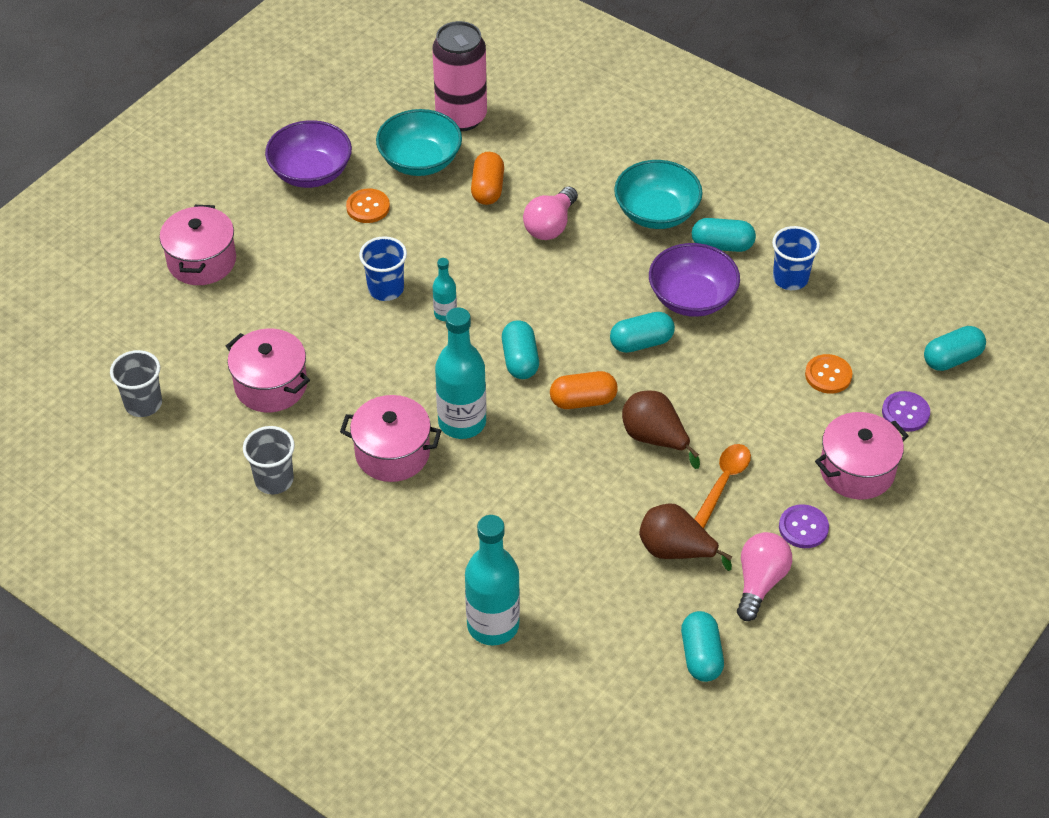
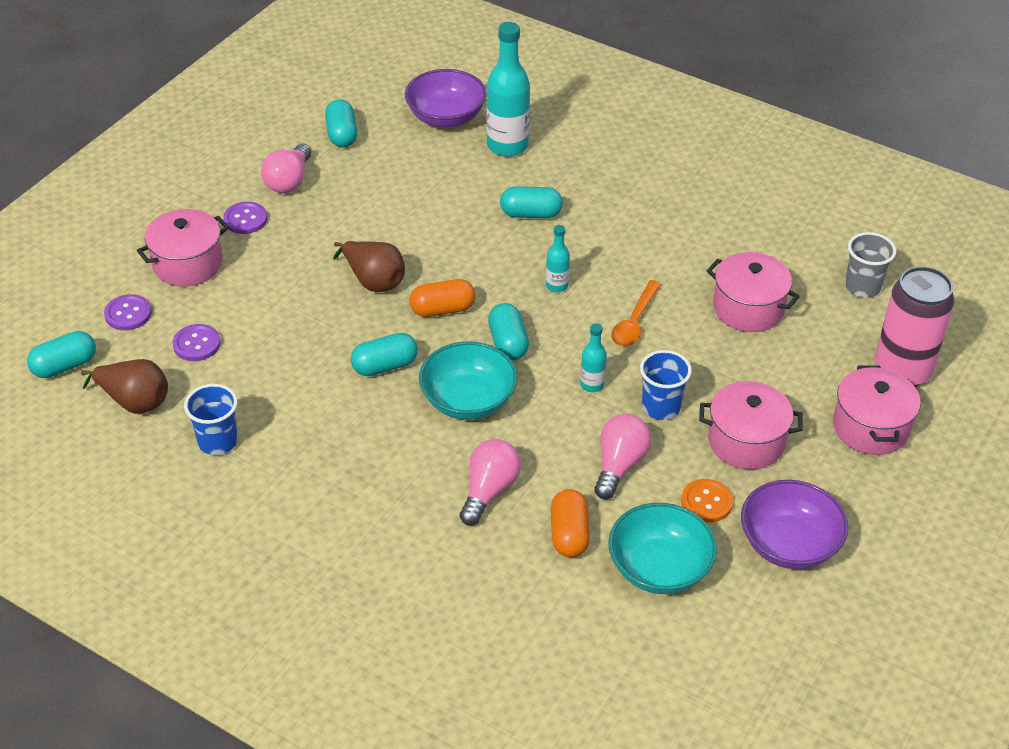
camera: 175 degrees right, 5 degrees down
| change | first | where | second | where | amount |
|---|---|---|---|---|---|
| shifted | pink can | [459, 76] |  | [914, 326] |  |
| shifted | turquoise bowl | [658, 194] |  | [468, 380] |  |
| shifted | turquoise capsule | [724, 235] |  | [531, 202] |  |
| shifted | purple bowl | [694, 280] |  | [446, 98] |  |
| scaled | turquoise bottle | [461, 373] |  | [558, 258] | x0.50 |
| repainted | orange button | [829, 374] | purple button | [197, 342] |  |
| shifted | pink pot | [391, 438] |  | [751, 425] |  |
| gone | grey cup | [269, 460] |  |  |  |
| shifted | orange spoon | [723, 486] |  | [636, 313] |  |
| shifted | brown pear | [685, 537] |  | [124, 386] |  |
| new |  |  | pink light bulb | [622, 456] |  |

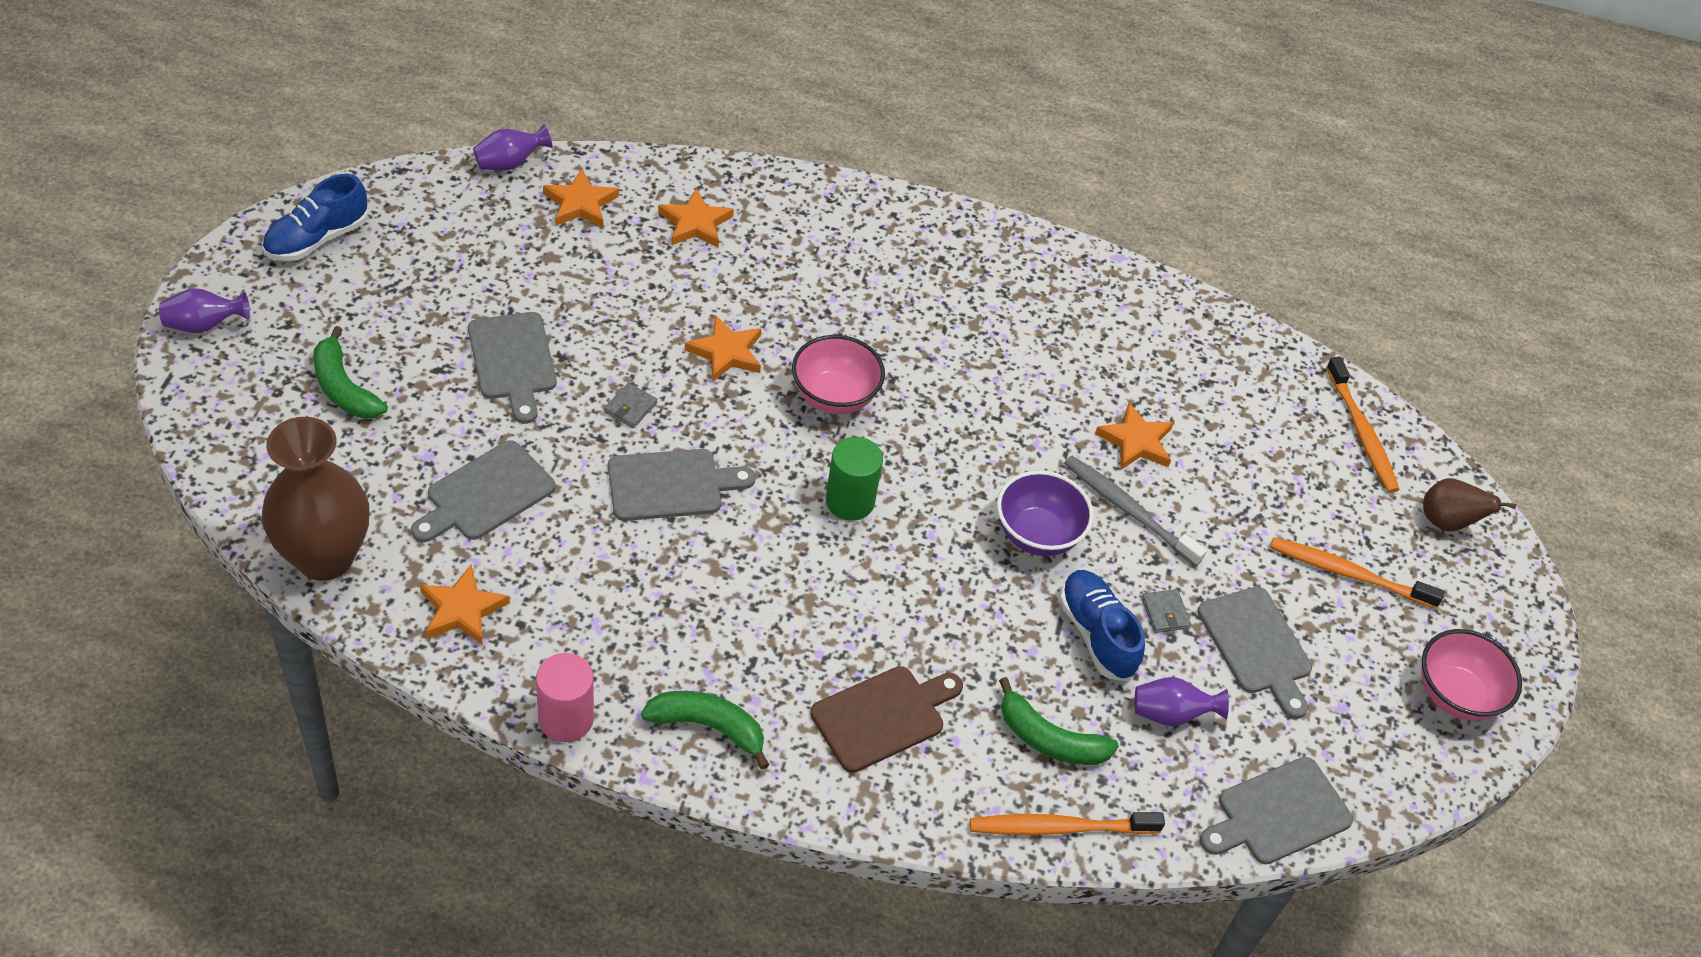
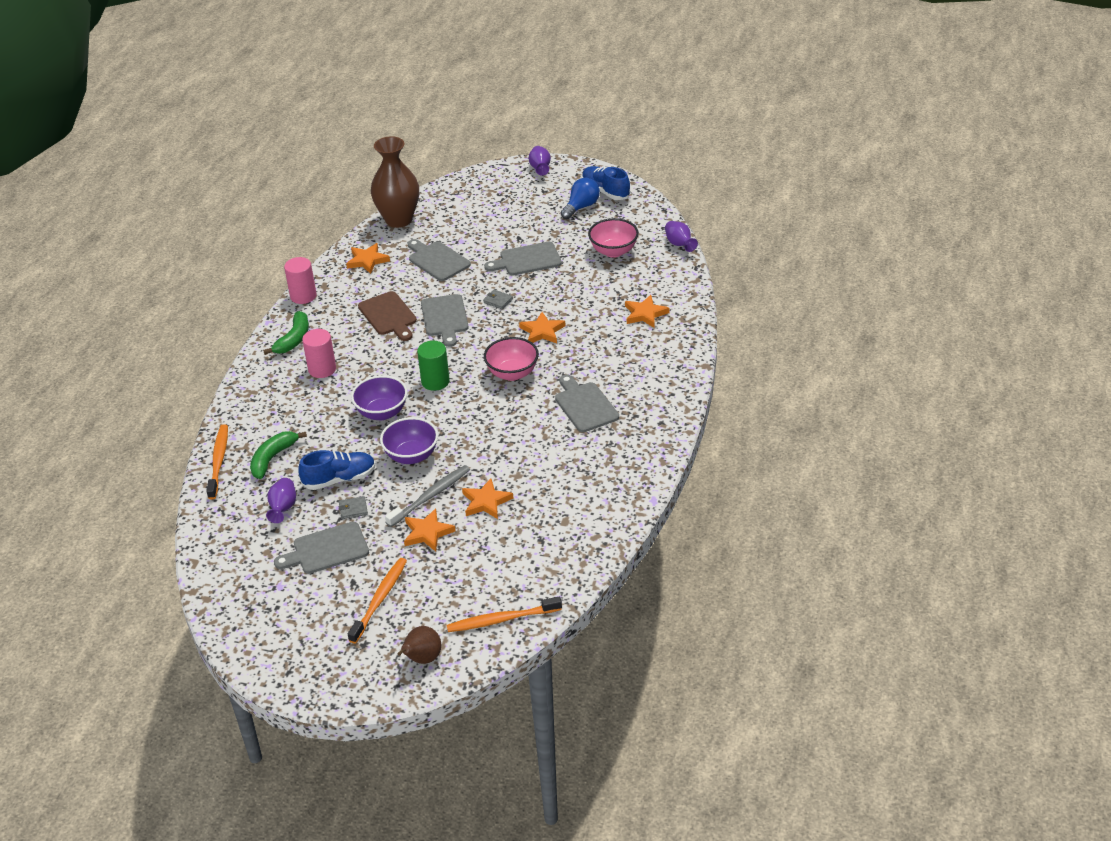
camera: 100 degrees right, 10 degrees down
| change | first | where | second | where | amount |
|---|---|---|---|---|---|
| shifted | orange star | [581, 198] |  | [430, 530] |  |
| gone | green banana | [350, 372] |  |  |  |
| shifted | pink bowl | [1472, 675] |  | [613, 238] |  |
| shifted | brown cutting board | [886, 719] |  | [387, 316] |  |
| shifted | grey cutting board | [1276, 810] |  | [587, 403] |  |
| new |  |  | blue light bulb | [580, 198] |  |
| new |  |  | pink cylinder | [319, 353] |  |
| new |  |  | purple bowl | [379, 397] |  |

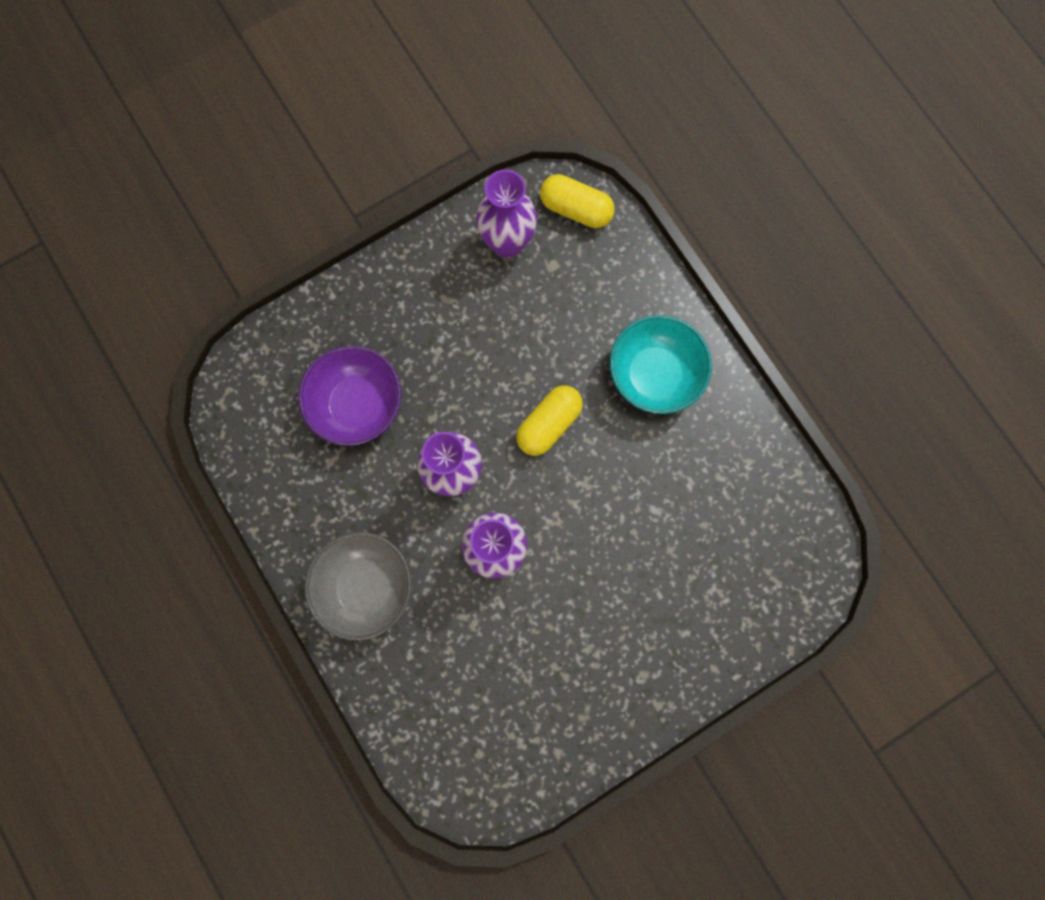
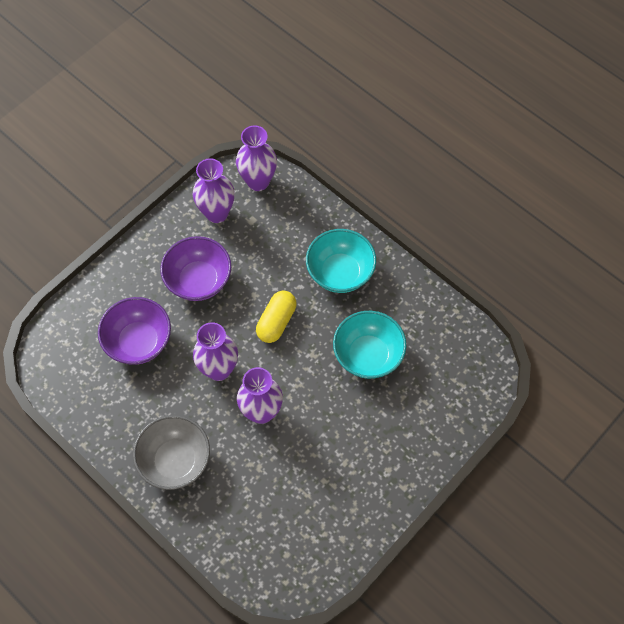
camera: 15 degrees left, 15 degrees down
| change | first | where | second | where | amount |
|---|---|---|---|---|---|
| swapped | yellow capsule | [577, 201] | purple vase | [256, 158] |  |
| new |  |  | purple bowl | [195, 268] |  |
| new |  |  | turquoise bowl | [370, 345] |  |

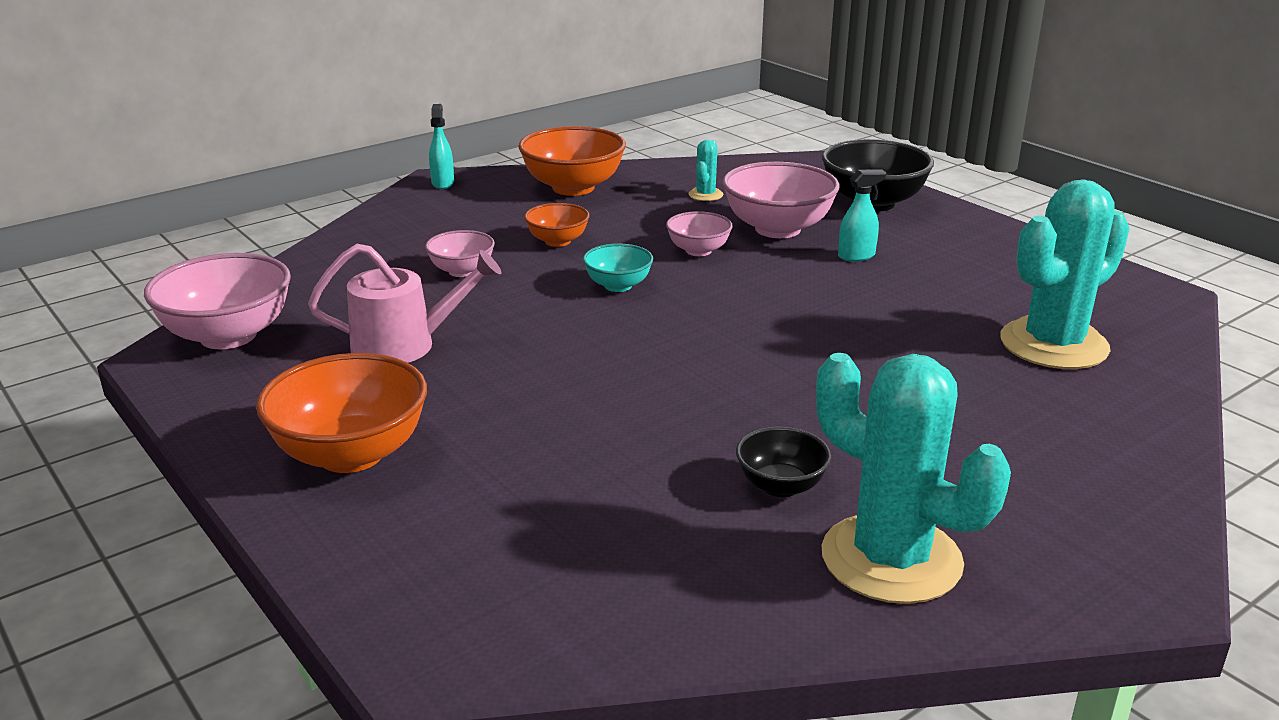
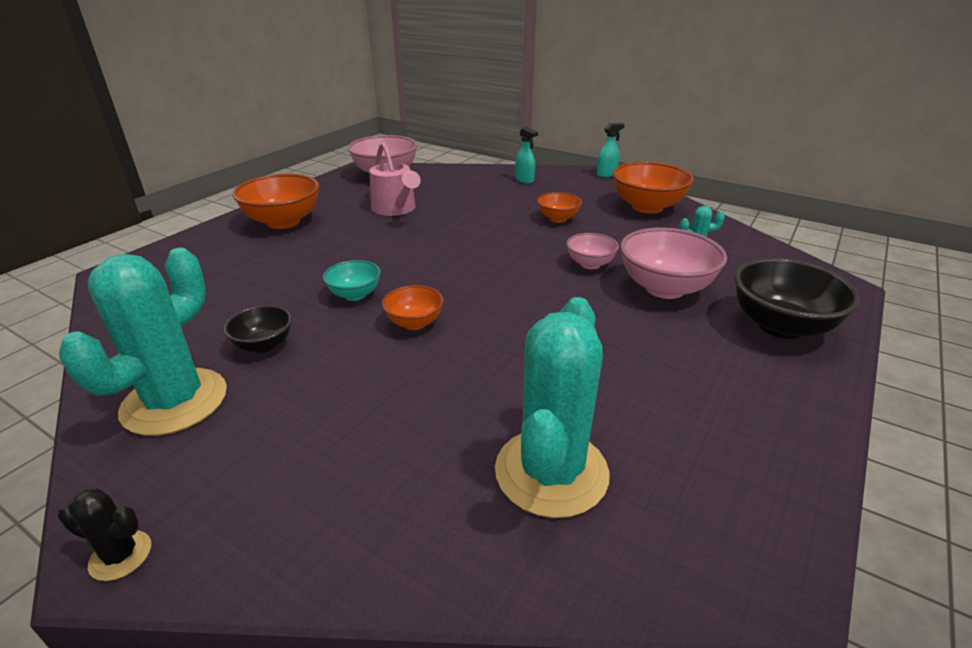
camera: 70 degrees right, 5 degrees up
| change | first | where | second | where | amount |
|---|---|---|---|---|---|
| shifted | turquoise spray bottle | [862, 215] |  | [526, 155] |  |
| rotated | turquoise cactus | [1065, 274] |  | [552, 407] | 75 degrees clockwise |
| gone | pink bowl | [460, 253] |  |  |  |
| shifted | turquoise bowl | [618, 268] |  | [352, 280] |  |
| new |  |  | orange bowl | [413, 307] |  |
| new |  |  | black cactus | [104, 535] |  |

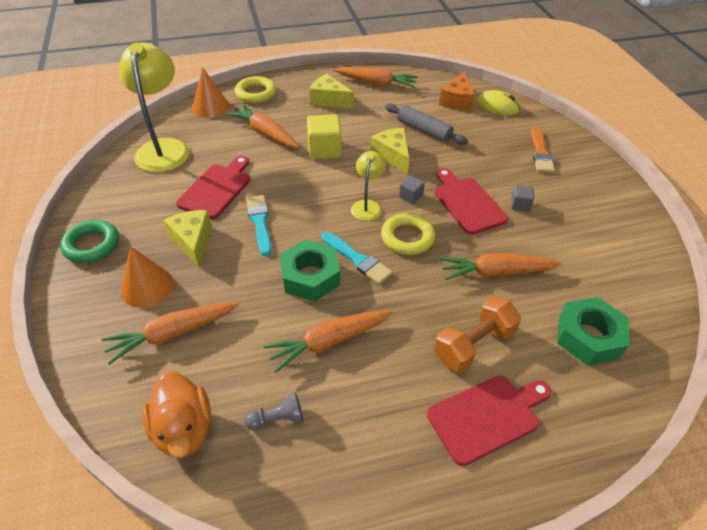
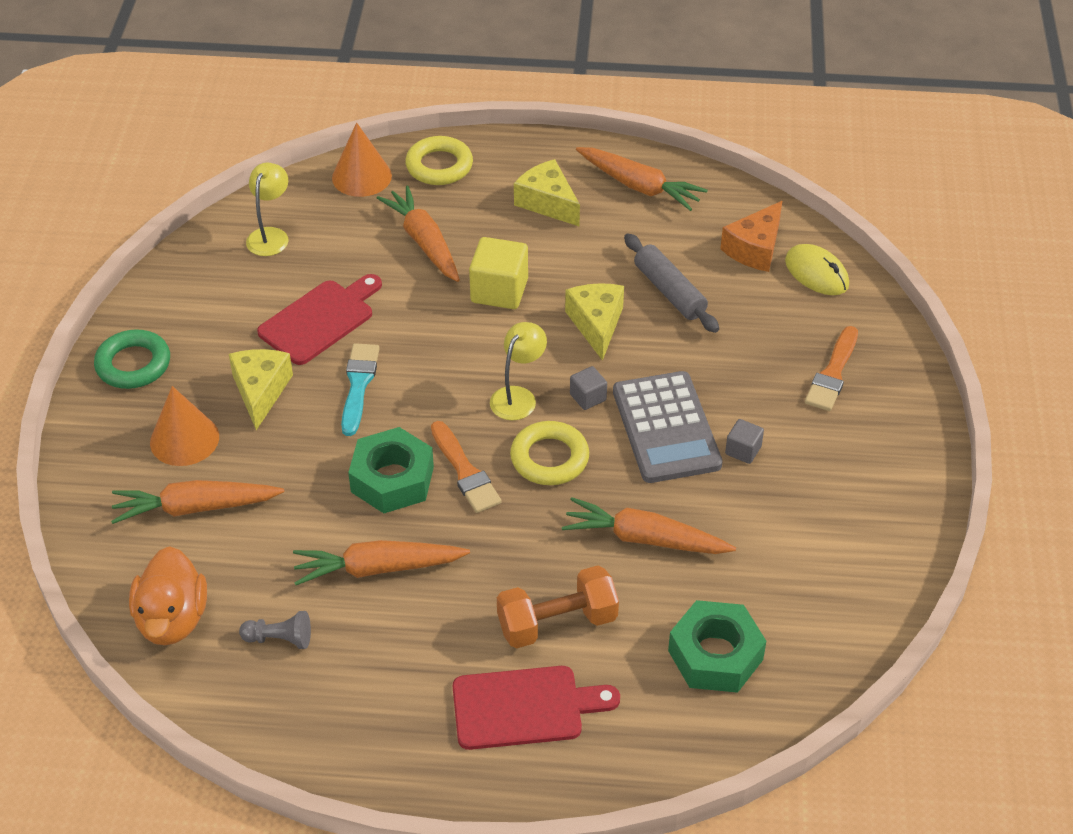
camera: 20 degrees right, 0 degrees up
| change | first | where | second | where | amount |
|---|---|---|---|---|---|
| scaled | yellow lamp | [154, 107] |  | [267, 209] | x0.53 |
| swapped | red cutting board | [471, 201] | grey calculator | [668, 427] |  |
| repainted | turquoise brush | [356, 257] | orange brush | [466, 467] |  |

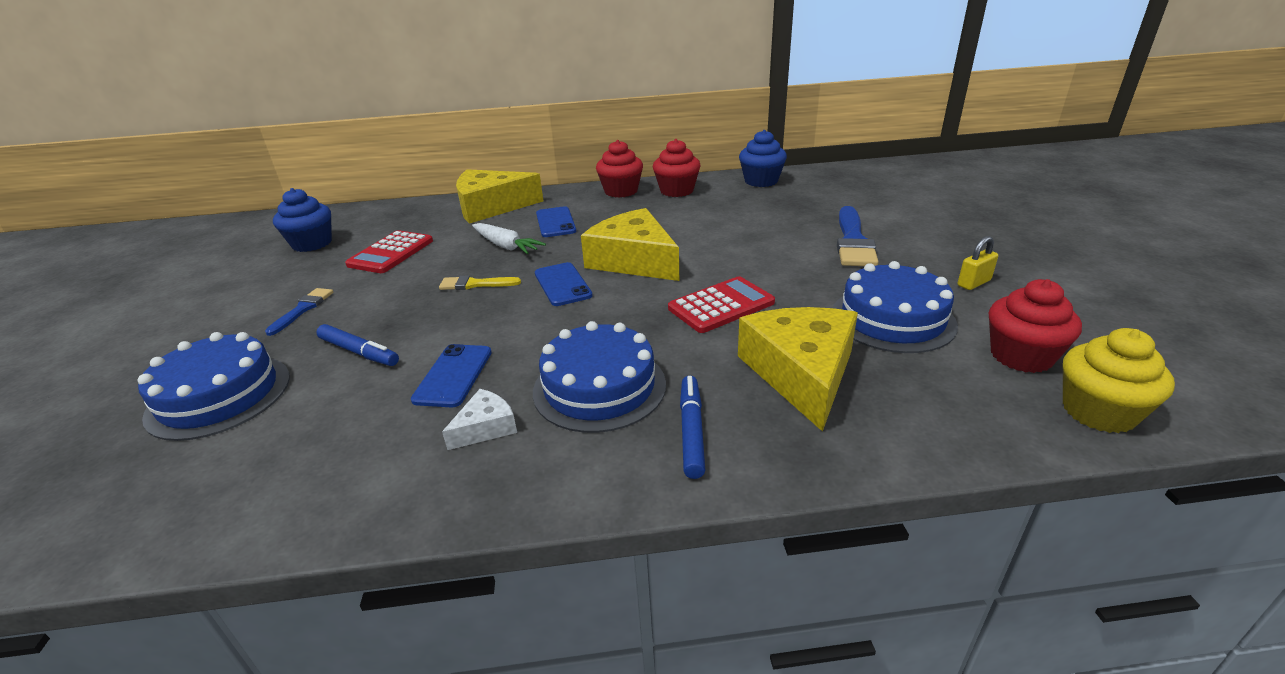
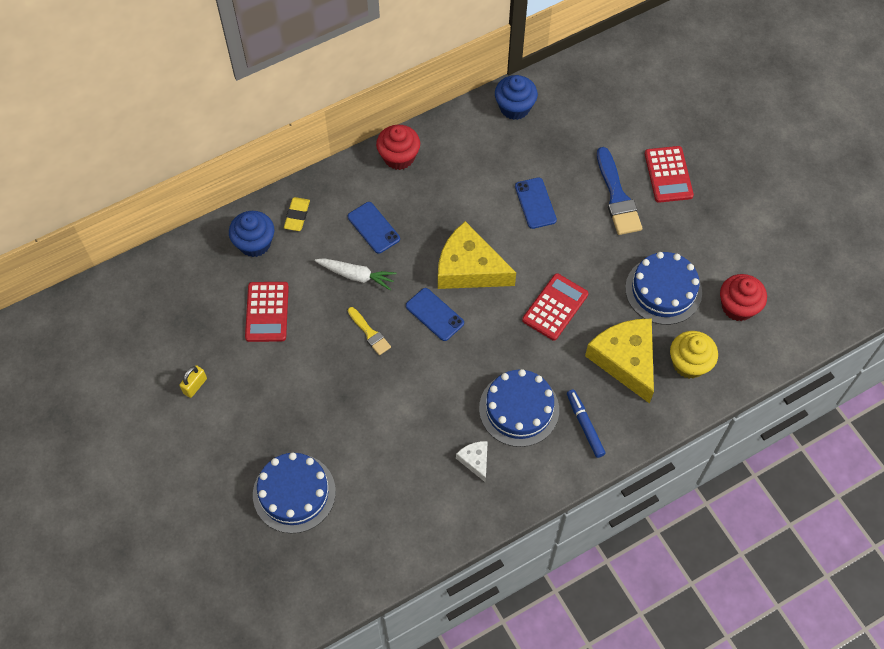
camera: 25 degrees left, 30 degrees up
| change | first | where | second | where | amount |
|---|---|---|---|---|---|
| gone | red cupcake | [677, 168] |  |  |  |
| swapped | yellow cheese | [499, 196] | yellow eraser | [297, 214] |  |
| shifted | blue cupcake | [302, 220] |  | [251, 234] |  |
| shifted | yellow padlock | [978, 263] |  | [193, 381] |  |
| rotated | yellow brush | [480, 282] |  | [369, 331] | 105 degrees counterclockwise |
| gone | blue brush | [299, 312] |  |  |  |
| gone | blue marker | [357, 345] |  |  |  |
| shifted | yellow cupcake | [1119, 380] |  | [694, 355] |  |
| shifted | blue phone | [451, 376] |  | [536, 203] |  |
| rotated | white cheese | [479, 419] |  | [472, 461] | 45 degrees counterclockwise |
| new |  |  | red calculator | [669, 174] |  |

